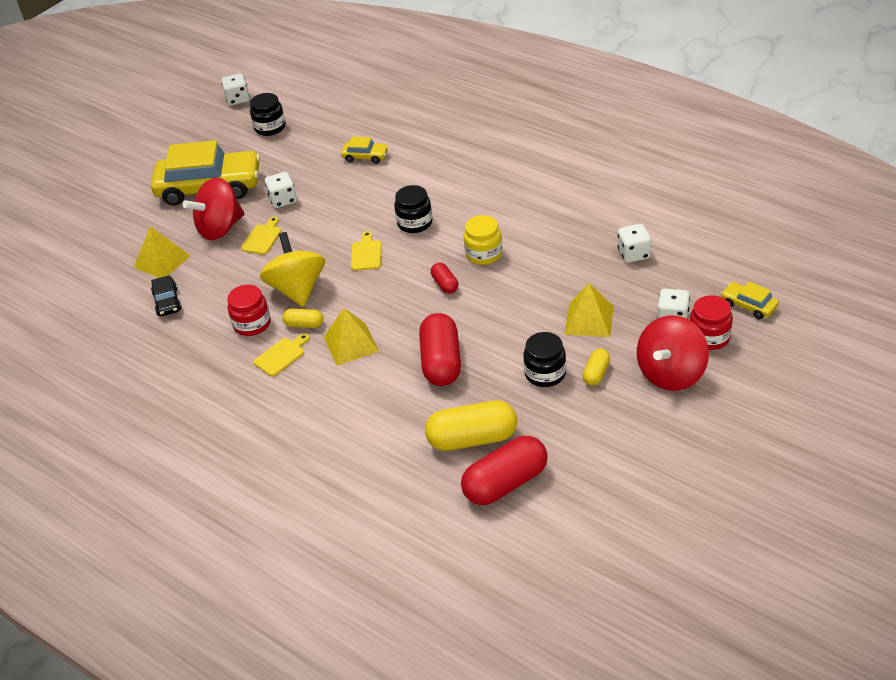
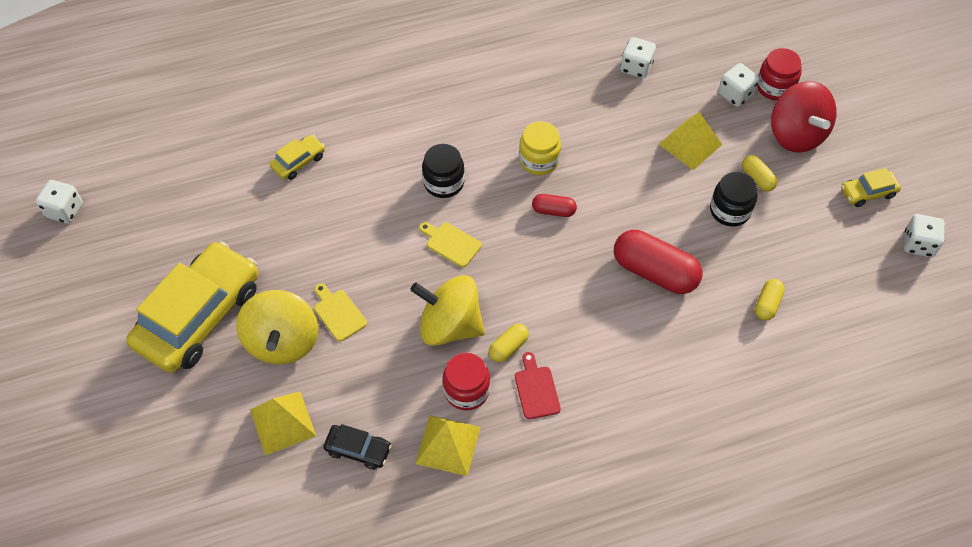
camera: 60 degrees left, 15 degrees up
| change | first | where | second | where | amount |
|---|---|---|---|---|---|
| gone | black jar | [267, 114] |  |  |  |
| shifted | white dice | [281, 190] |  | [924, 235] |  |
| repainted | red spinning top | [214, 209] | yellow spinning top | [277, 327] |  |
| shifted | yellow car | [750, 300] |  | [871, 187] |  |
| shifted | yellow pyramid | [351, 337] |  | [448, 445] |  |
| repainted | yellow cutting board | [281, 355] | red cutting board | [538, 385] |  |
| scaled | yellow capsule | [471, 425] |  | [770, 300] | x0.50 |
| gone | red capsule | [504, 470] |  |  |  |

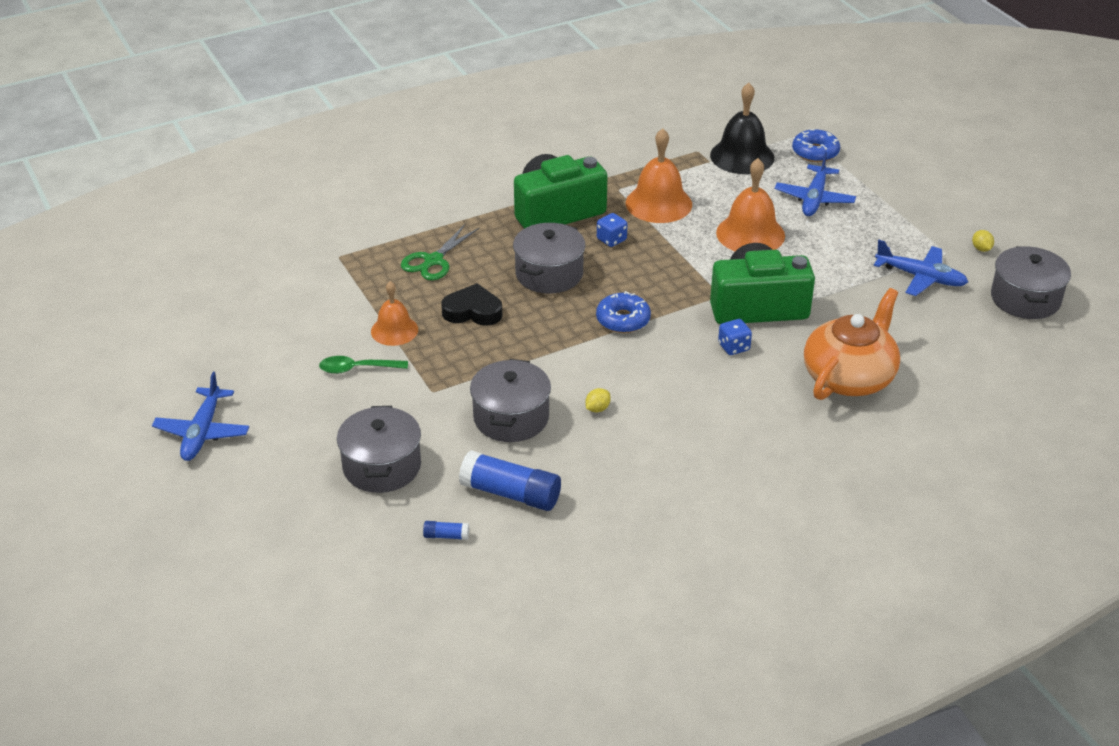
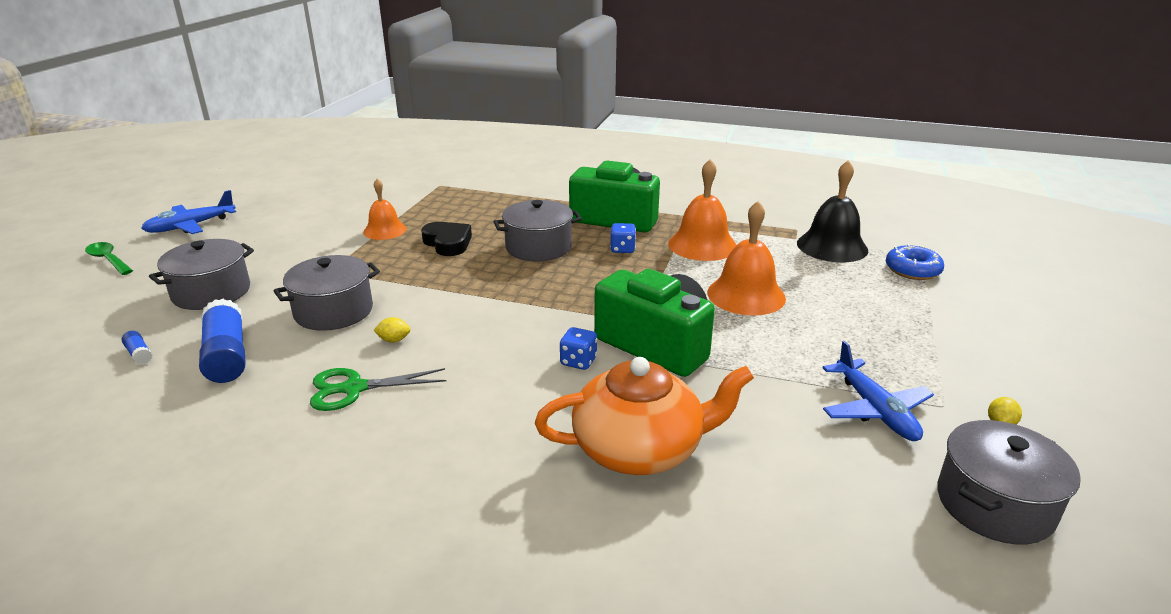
camera: 45 degrees right, 10 degrees down
| change | first | where | second | where | amount |
|---|---|---|---|---|---|
| gone | blue plane | [815, 183] |  |  |  |
| shifted | green scissors | [440, 252] |  | [378, 389] |  |
| gone | blue donut | [623, 312] |  |  |  |
| shifted | green spoon | [363, 365] |  | [109, 258] |  |

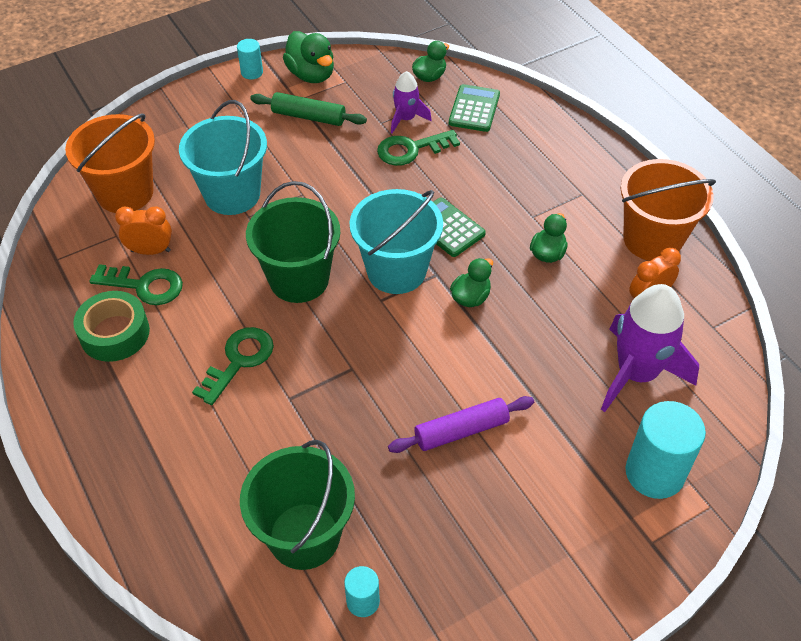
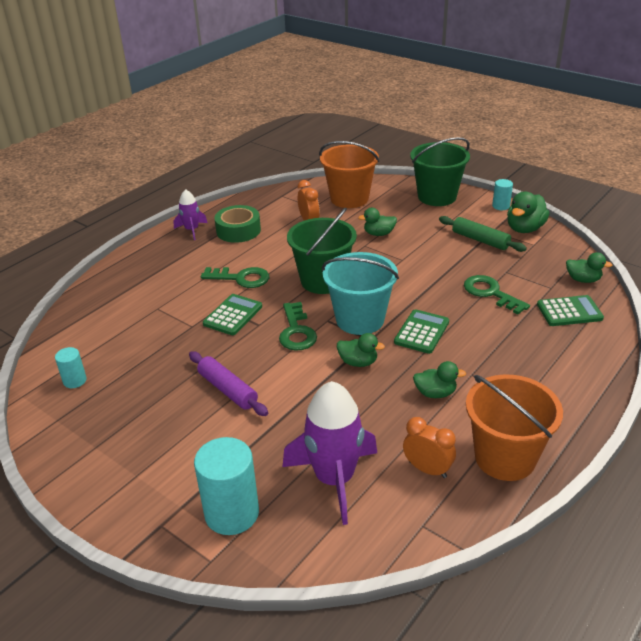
camera: 70 degrees right, 15 degrees down
| change | first | where | second | where | amount |
|---|---|---|---|---|---|
| shifted | purple rocket | [411, 102] |  | [191, 214] |  |
| rotated | green rolling pin | [308, 109] |  | [483, 234] | 45 degrees counterclockwise |
| swapped | turquoise bucket | [223, 157] | green duck | [377, 222] |  |
| shifted | green key | [136, 284] |  | [298, 326] |  |
| shifted | green bucket | [297, 505] |  | [440, 171] |  |
| new |  |  | green calculator | [232, 314] |  |

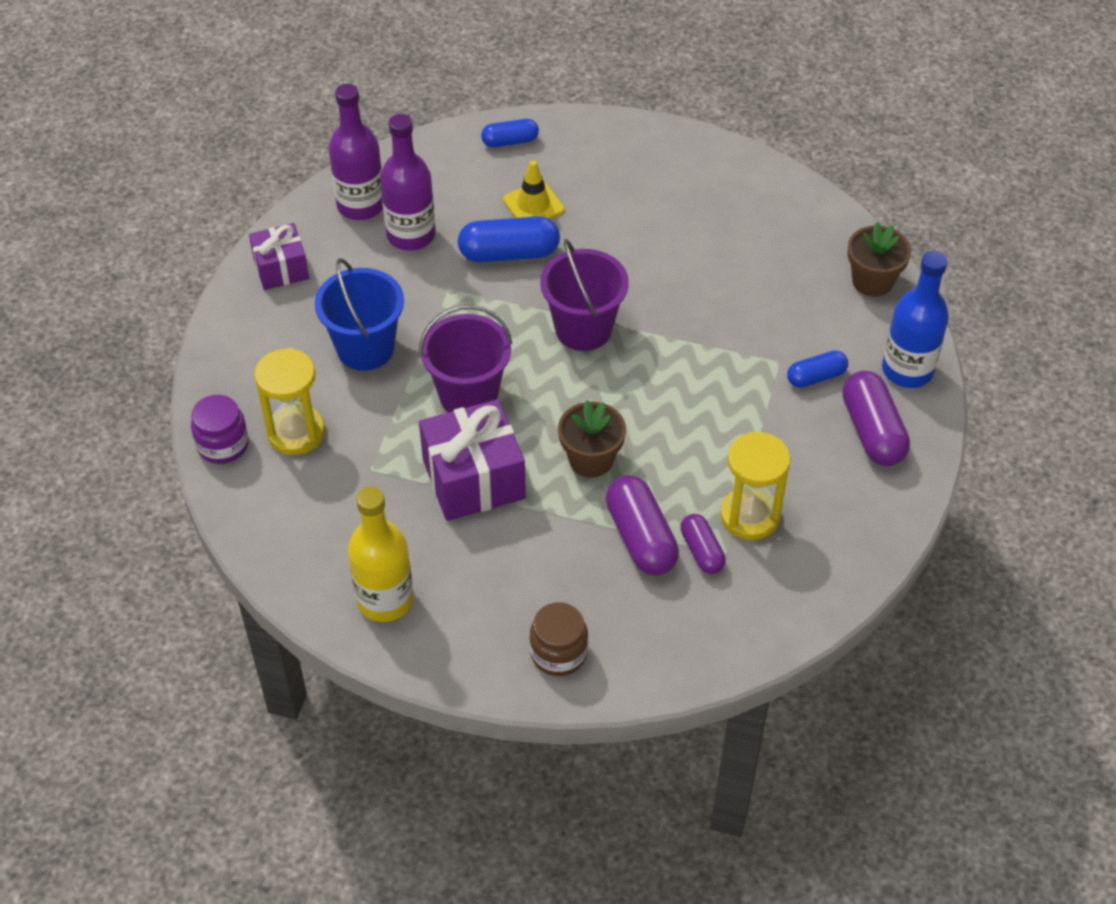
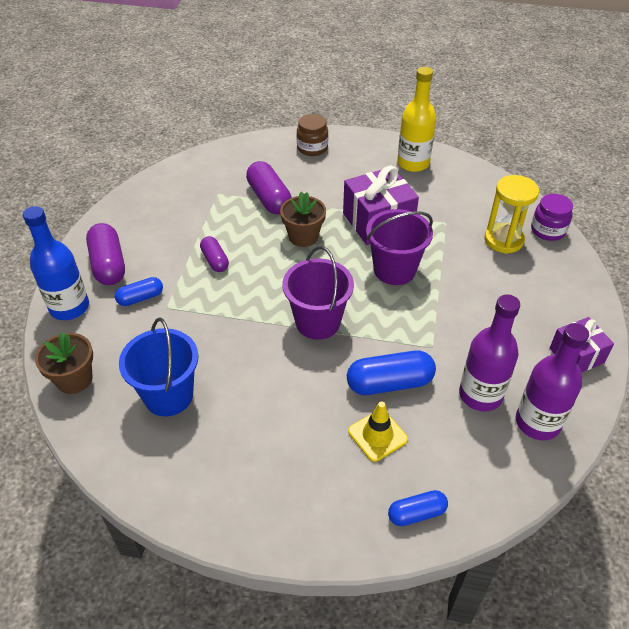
camera: 175 degrees right, 5 degrees down
| change | first | where | second | where | amount |
|---|---|---|---|---|---|
| shifted | blue bucket | [359, 314] |  | [158, 366] |  |
| gone | yellow hourglass | [755, 486] |  |  |  |
| shifted | purple capsule | [703, 544] |  | [214, 254] |  |

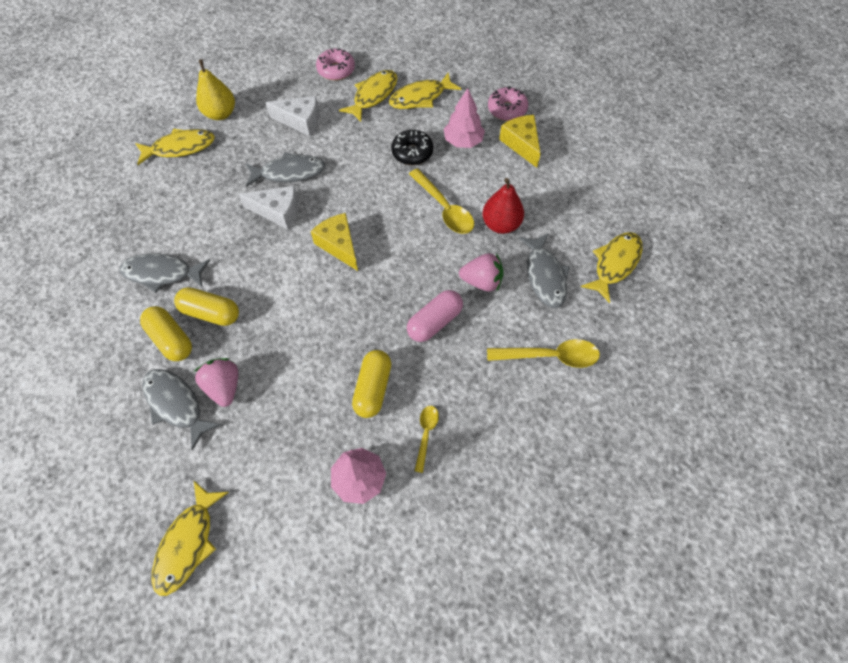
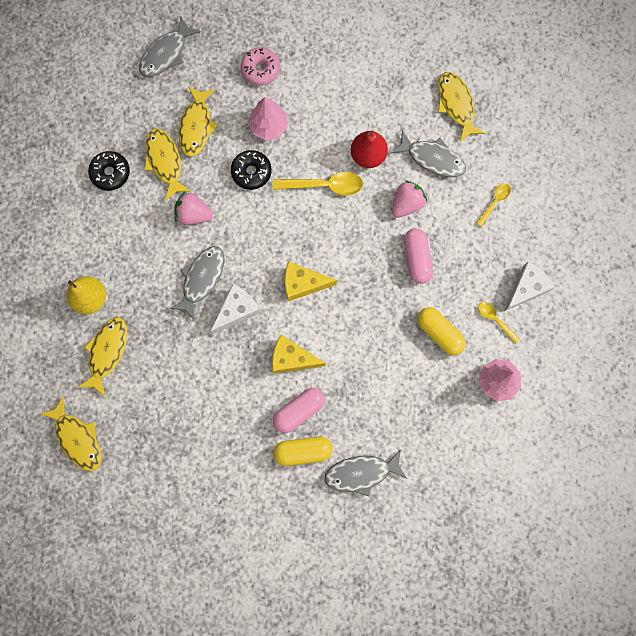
camera: 55 degrees left, 15 degrees up
| change | first | where | second | where | amount |
|---|---|---|---|---|---|
| repainted | pink donut | [335, 65] | black donut | [109, 171] |  |
| shifted | white cheese | [292, 116] |  | [529, 286] |  |
| shifted | yellow cheese | [520, 141] |  | [299, 354] |  |
| shifted | grey fish | [164, 273] |  | [170, 47] |  |
| repainted | yellow capsule | [206, 306] | pink capsule | [299, 410] |  |
| scaled | yellow spoon | [543, 353] |  | [493, 205] | x0.57 |
| shifted | pink strawberry | [216, 382] |  | [193, 208] |  |
| shifted | yellow fish | [190, 538] |  | [71, 433] |  |

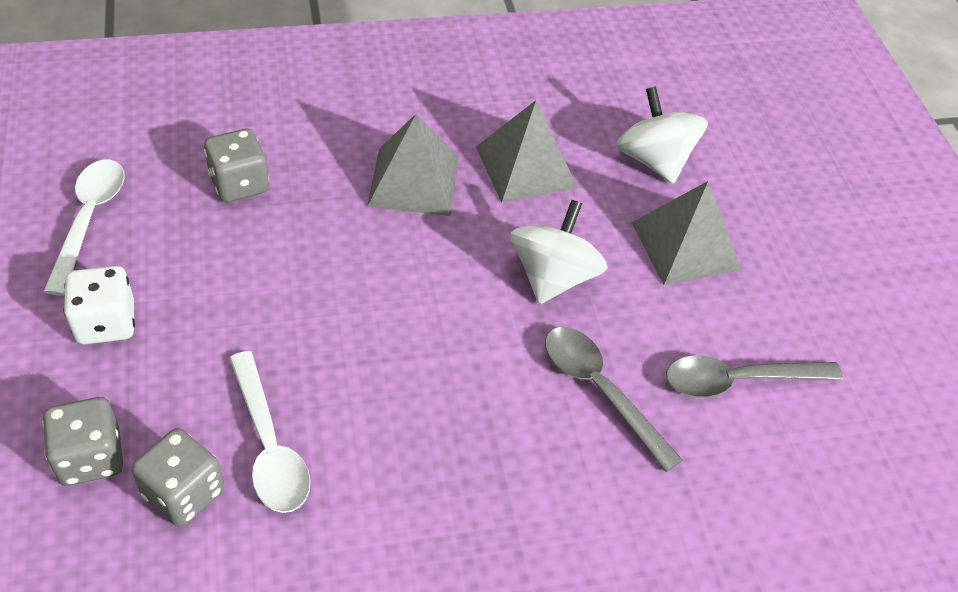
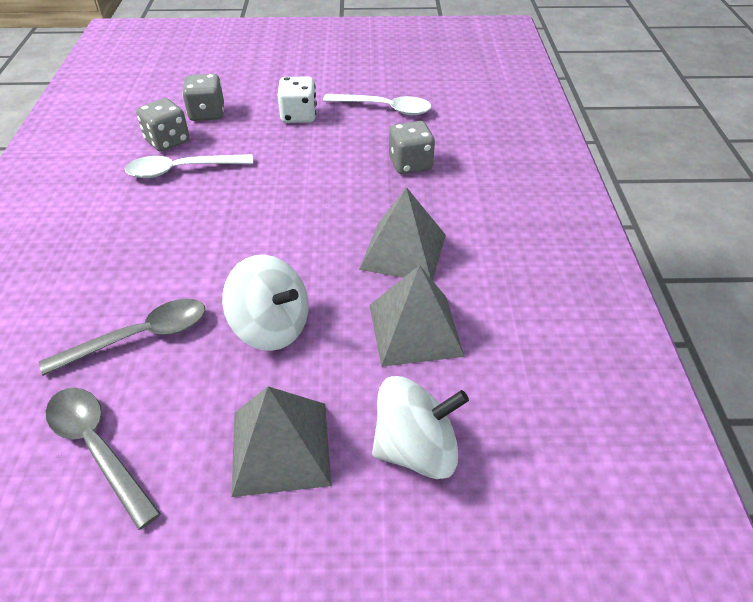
camera: 105 degrees right, 5 degrees down
| change | first | where | second | where | amount |
|---|---|---|---|---|---|
| rotated | grey spoon | [754, 376] |  | [103, 459] | 45 degrees counterclockwise |

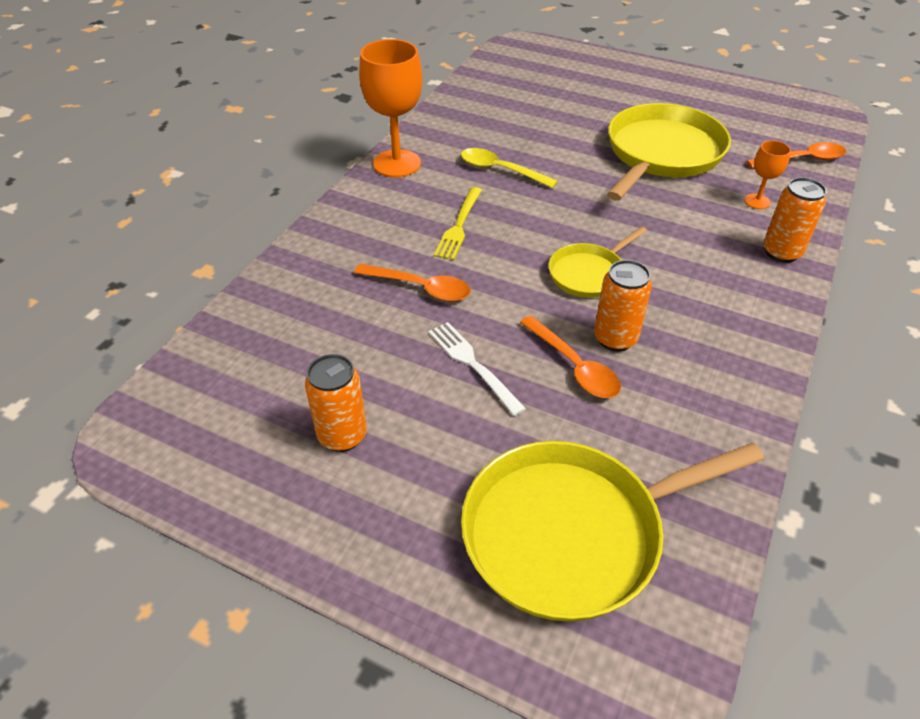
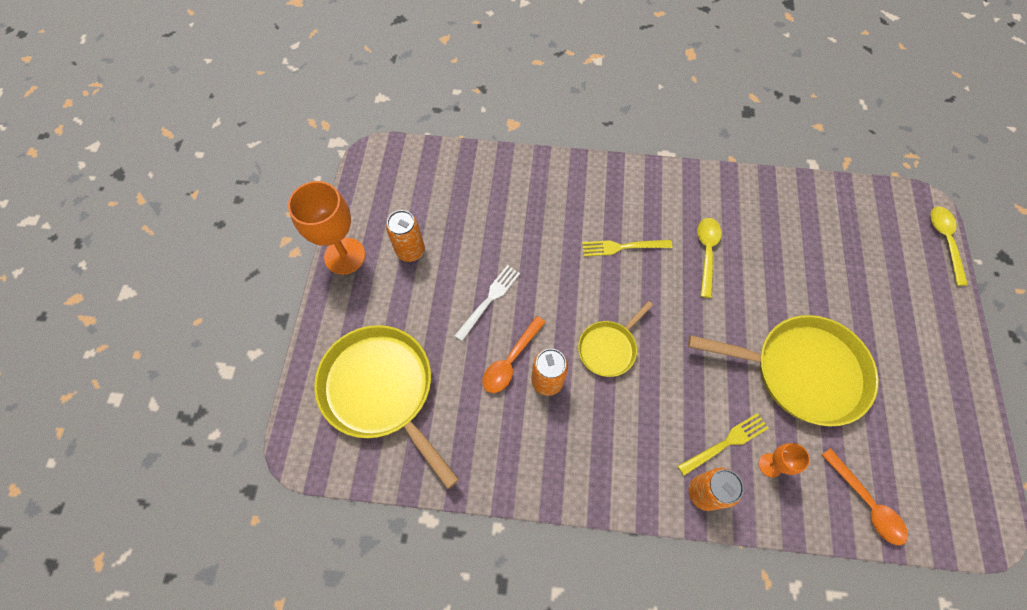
camera: 70 degrees right, 20 degrees up
| change | first | where | second | where | amount |
|---|---|---|---|---|---|
| shifted | orange goblet | [390, 108] |  | [326, 228] |  |
| rotated | yellow pan | [598, 262] |  | [615, 339] | 75 degrees counterclockwise |
| gone | orange spoon | [412, 282] |  |  |  |
| new |  |  | yellow spoon | [949, 246] |  |
| new |  |  | yellow fork | [723, 444] |  |

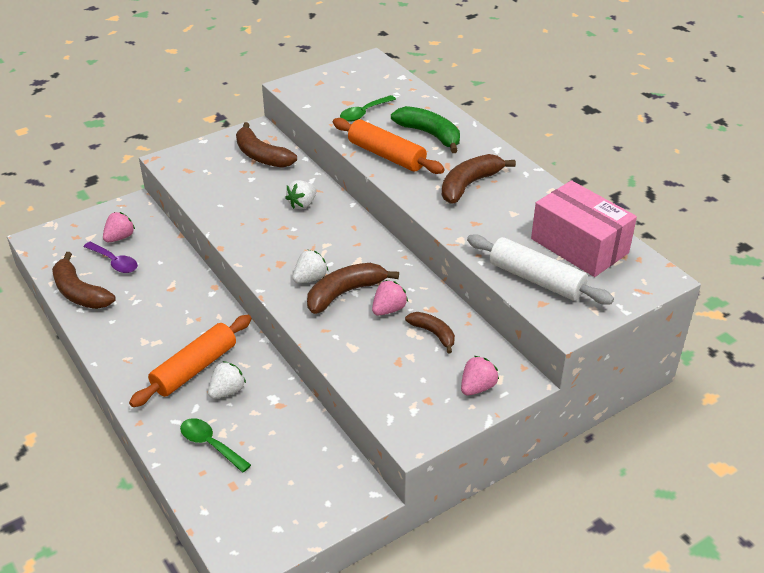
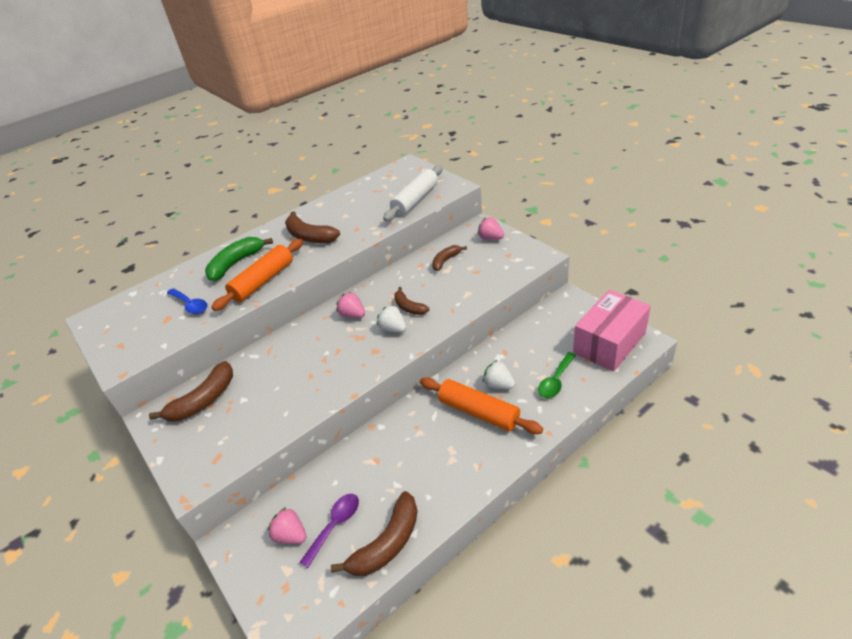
camera: 90 degrees left, 0 degrees up
| change | first | where | second | where | amount |
|---|---|---|---|---|---|
| repainted | green spoon | [368, 108] | blue spoon | [187, 301] |  |
| gone | white strawberry | [301, 194] |  |  |  |
| shifted | pink box | [584, 228] |  | [612, 331] |  |
| scaled | brown banana | [353, 288] |  | [411, 301] | x0.62 |
| shifted | pink strawberry | [390, 298] |  | [351, 305] |  |

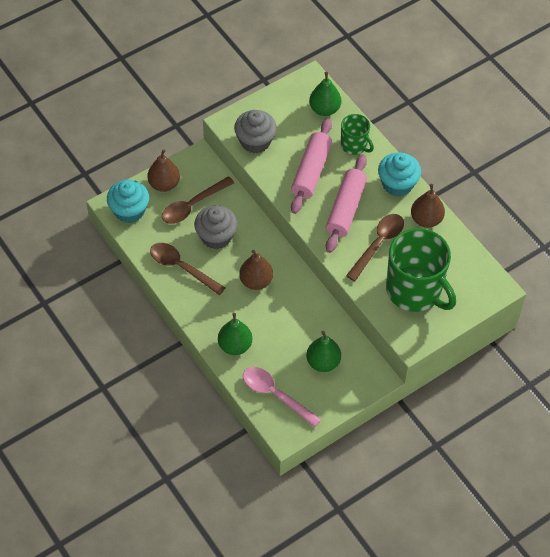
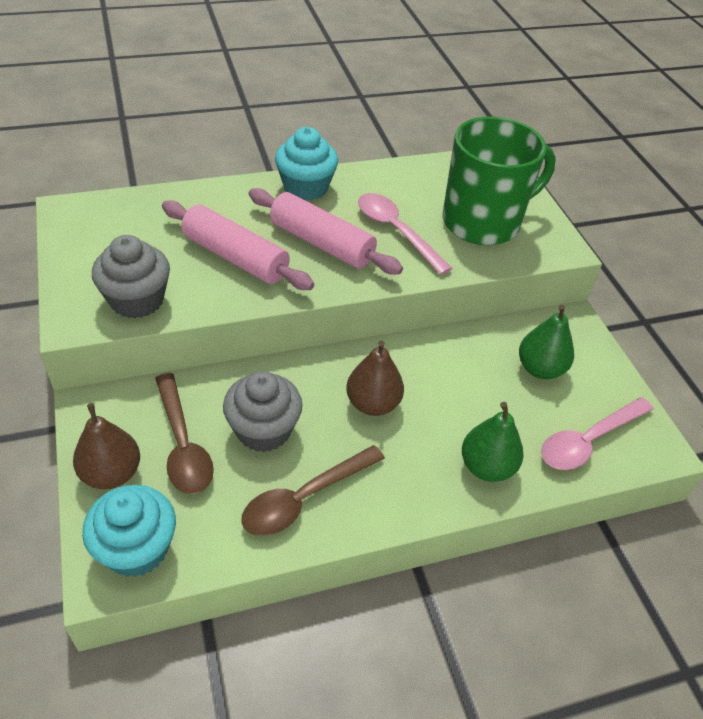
camera: 75 degrees left, 10 degrees down
| change | first | where | second | where | amount |
|---|---|---|---|---|---|
| gone | green pear | [325, 94] |  |  |  |
| gone | green mug | [357, 134] |  |  |  |
| gone | brown pear | [428, 206] |  |  |  |
| repainted | brown spoon | [375, 247] | pink spoon | [405, 234] |  |

